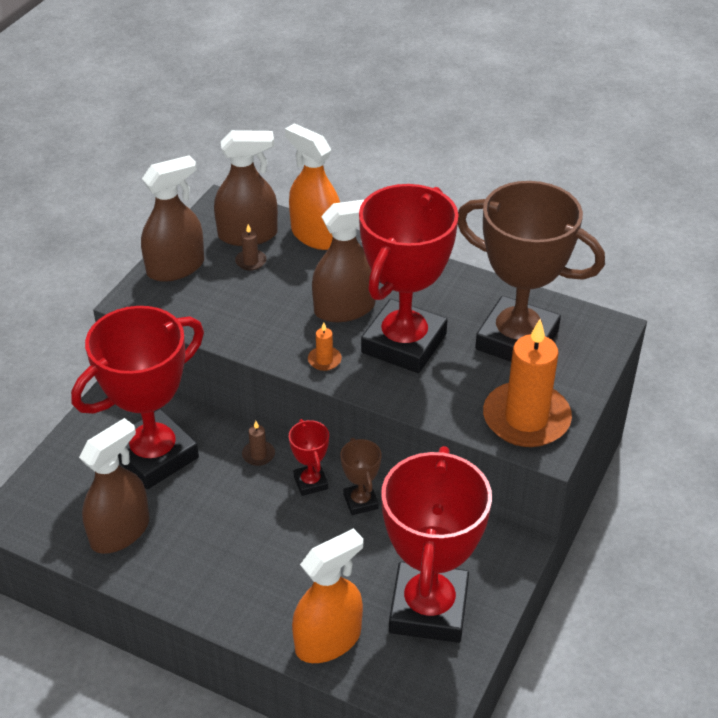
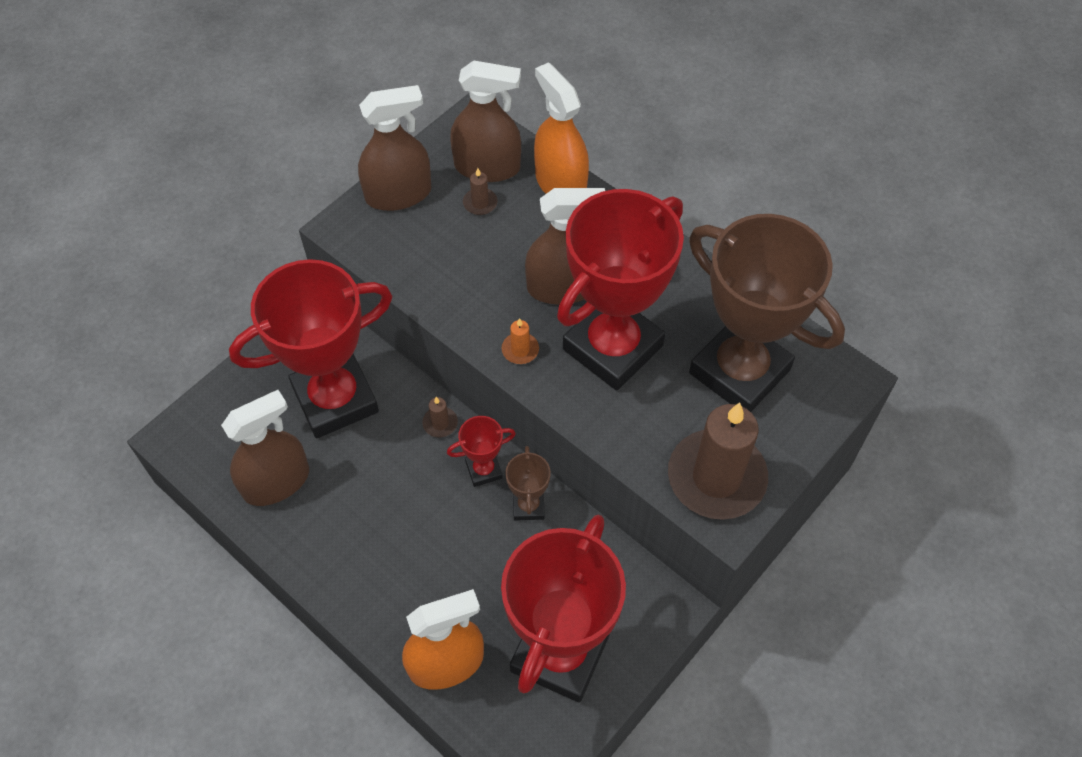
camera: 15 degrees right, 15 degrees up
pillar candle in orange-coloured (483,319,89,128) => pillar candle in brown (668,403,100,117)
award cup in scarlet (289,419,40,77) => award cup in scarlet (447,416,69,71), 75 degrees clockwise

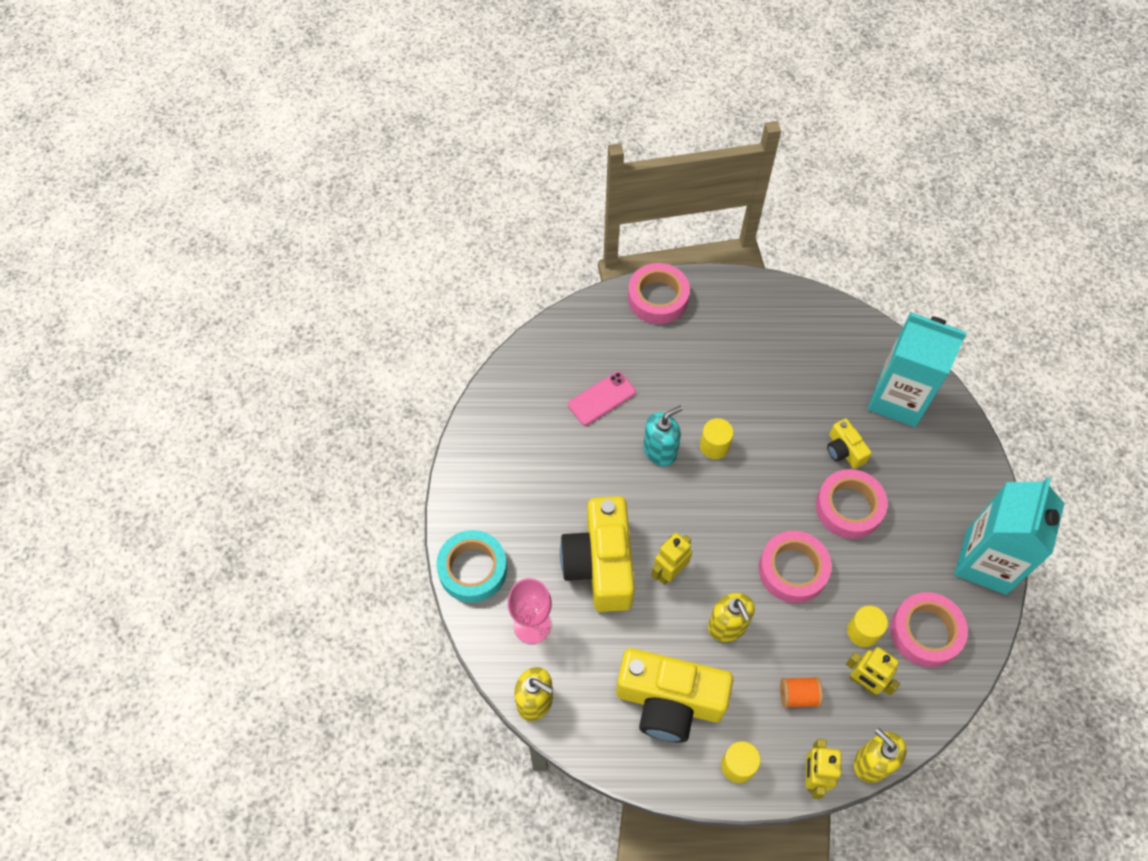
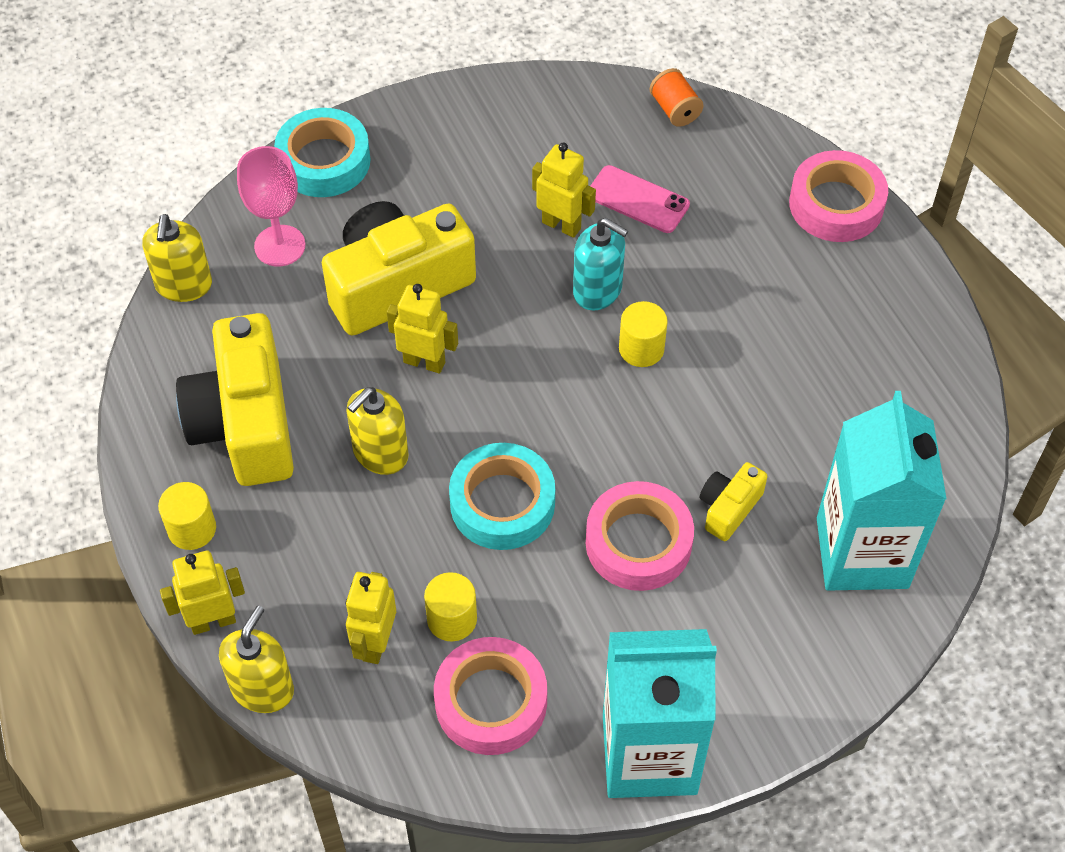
camera: 65 degrees right, 5 degrees down
tape in rose-pink (759,531,73,72) => tape in teal (449,443,106,107)
bobbin in orange-coloured (780,677,43,31) => bobbin in orange-coloured (650,68,53,59), shifted
nothing => toy robot in golden (532,143,64,95)

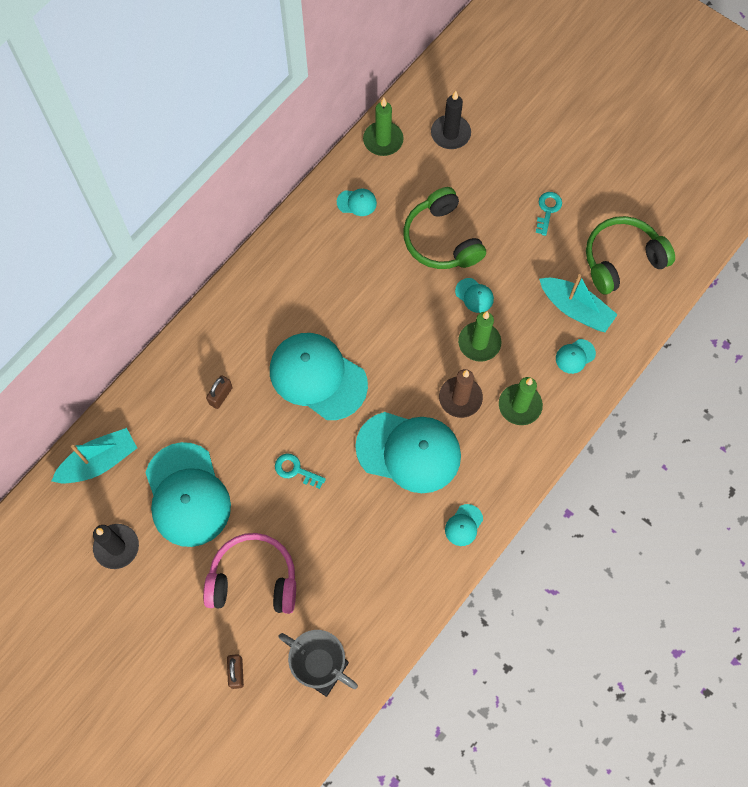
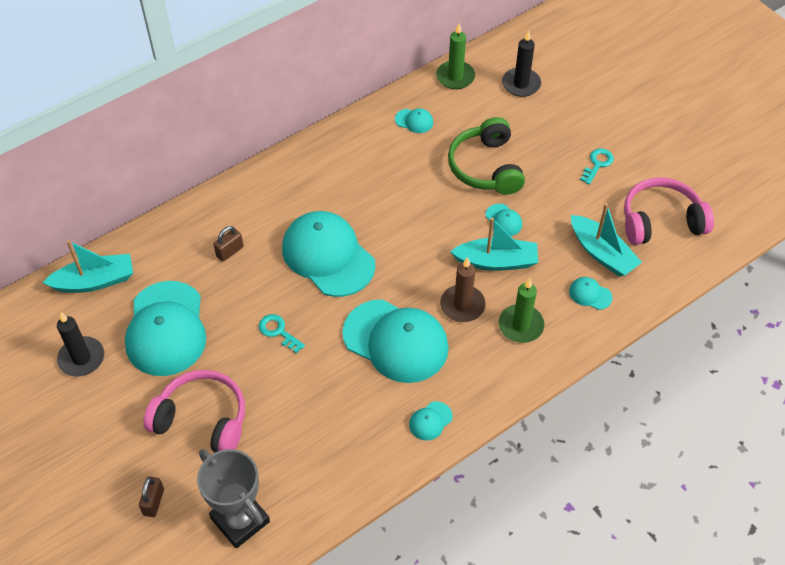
camera: 15 degrees right, 15 degrees down
headset in green (586,216,89,79) => headset in rose-pink (624,177,90,68)
pillar candle in green (458,312,43,50) => boat in teal (450,218,88,53)
baseball cap in teal (556,339,40,35) => baseball cap in teal (569,277,43,33), 45 degrees clockwise

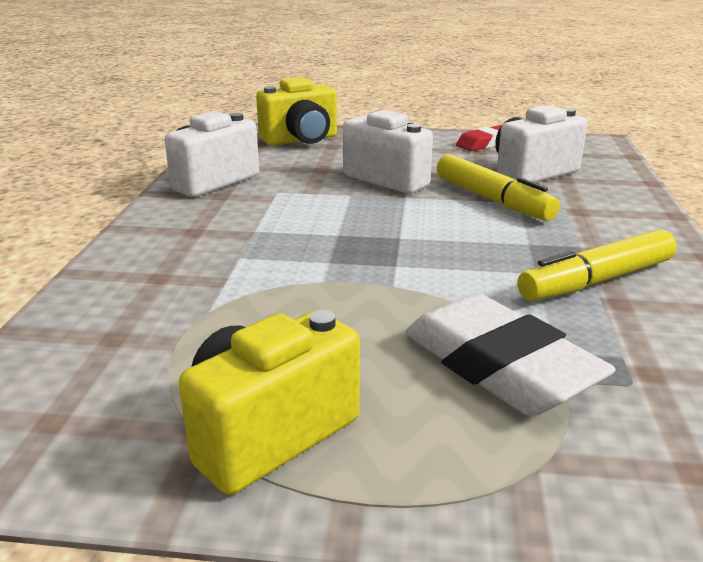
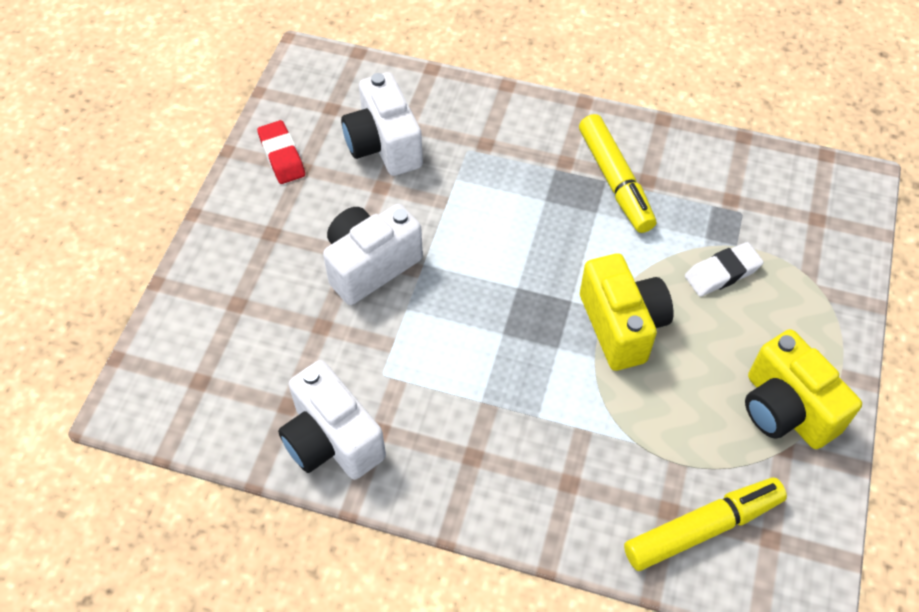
camera: 80 degrees left, 30 degrees up
compact camera in golden (256,77,81,69) => compact camera in golden (580,254,93,117), shifted
marker in golden (437,154,123,67) => marker in golden (624,477,163,94), shifted
pencil eraser in pure white (405,293,211,123) => pencil eraser in pure white (685,242,79,54), x0.56

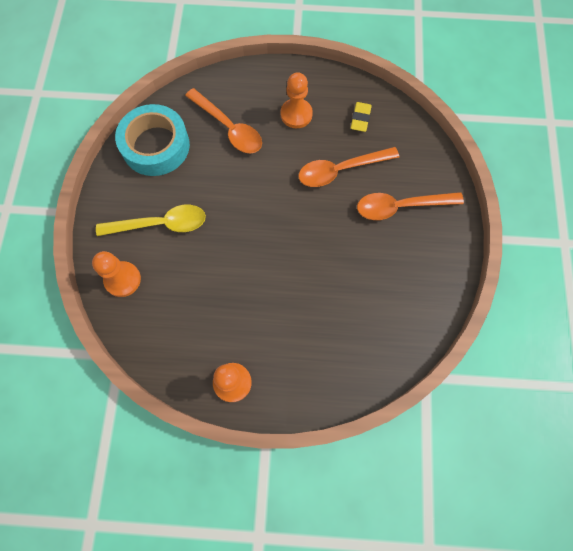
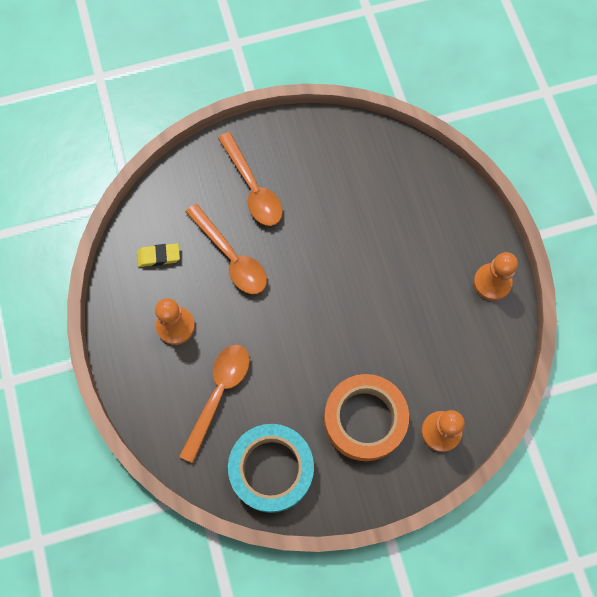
camera: 110 degrees left, 0 degrees up
spoon in golden (96,205,110,31) => tape in orange-coloured (324,374,85,87)

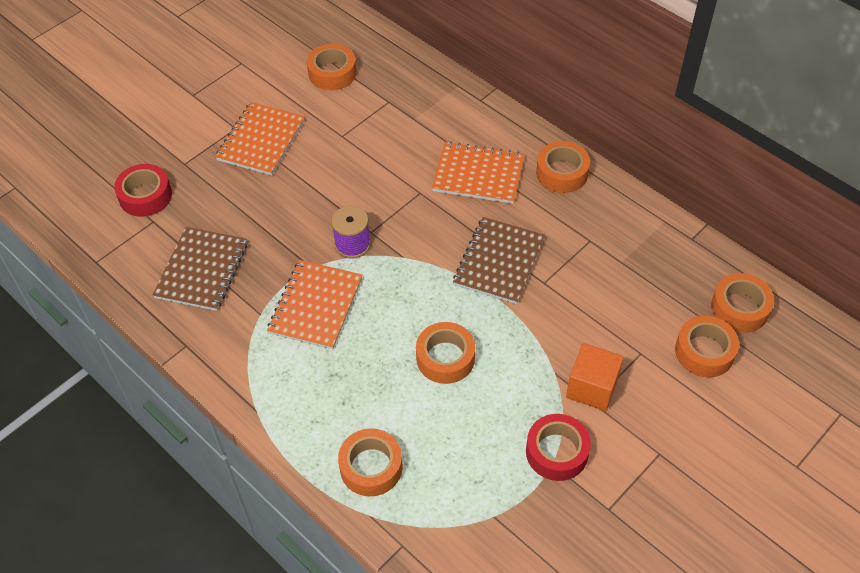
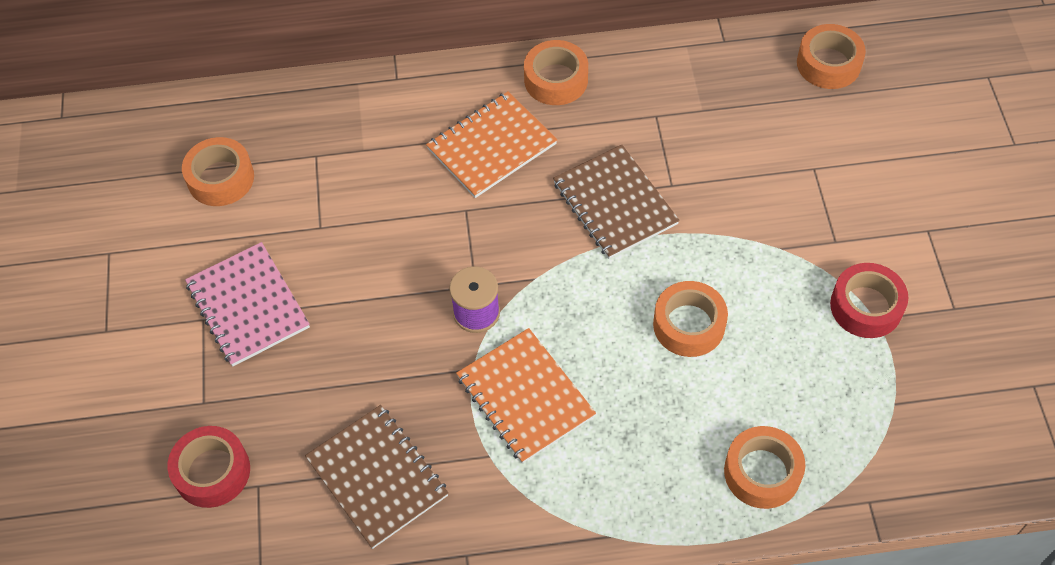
camera: 50 degrees left, 5 degrees up
notebook in orange-coloured (215,102,90,73) => notebook in rose-pink (185,242,125,124)
tape in orange-coloured (675,316,64,61) => nothing
cube in orange-coloured (566,343,58,68) => nothing

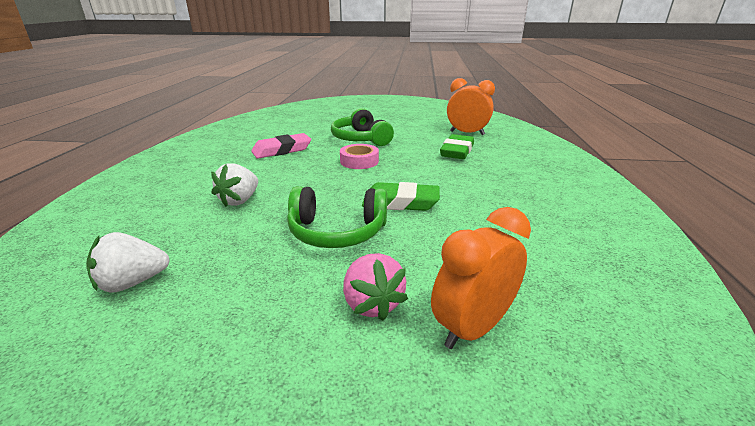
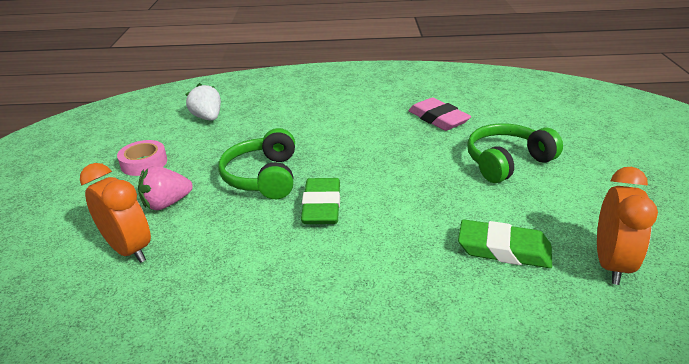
camera: 85 degrees right, 5 degrees up
tape in rose-pink (340,144,39,25) => tape in rose-pink (117,140,50,36), shifted
toy strawberry in pure white (211,163,47,44) => nothing

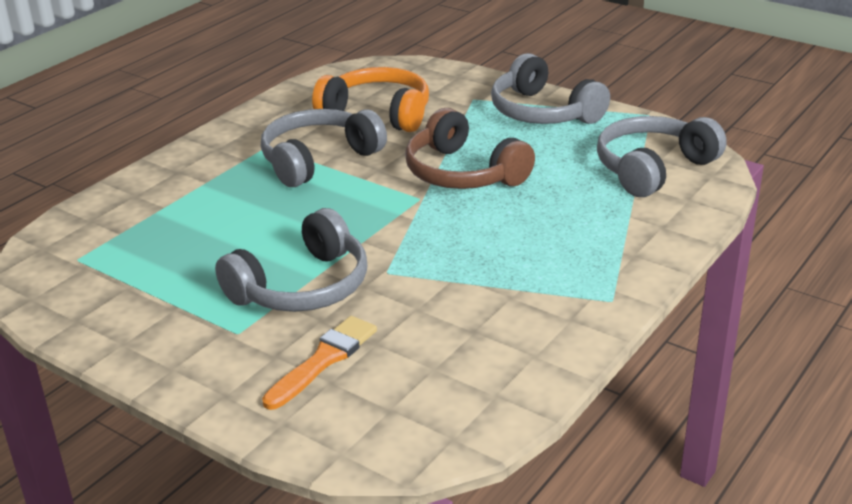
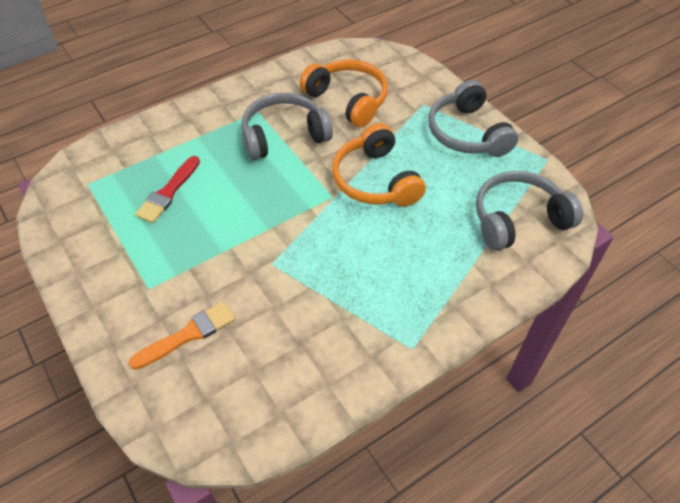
camera: 20 degrees right, 20 degrees up
headset in brown (405,108,130,81) => headset in orange-coloured (332,123,94,84)
headset in grey (215,208,152,104) => nothing
nothing => brush in scarlet (135,156,65,67)

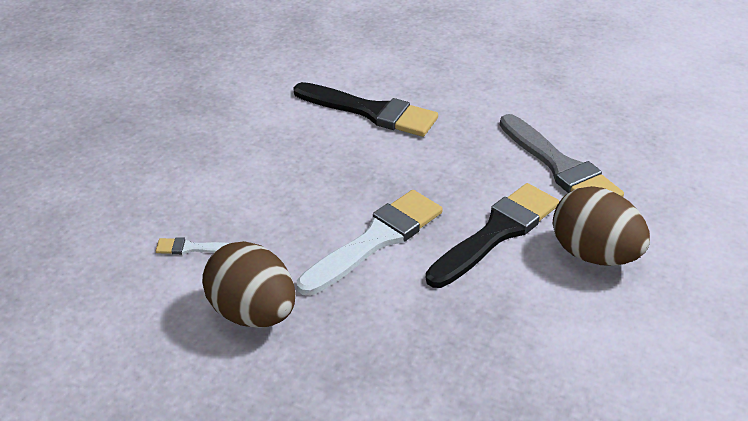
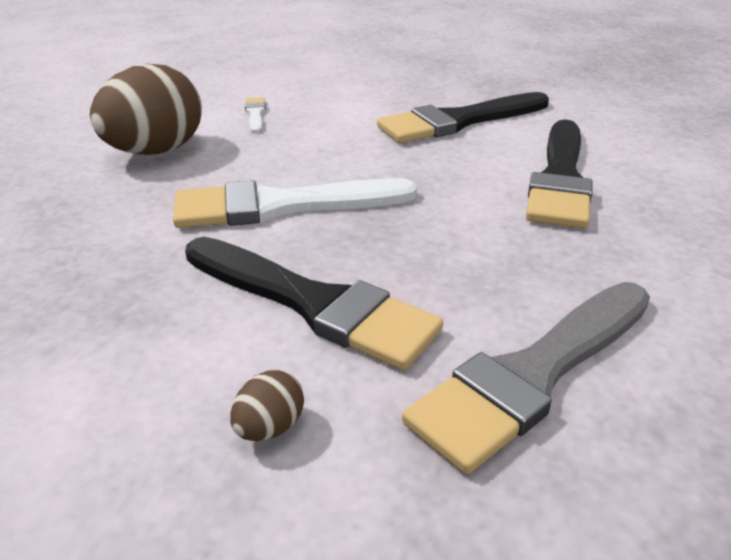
camera: 80 degrees right, 5 degrees down
egg shape in brown (553,186,97,80) => egg shape in brown (230,370,74,71), x0.41
brush in pure white (297,190,146,106) => brush in pure white (173,178,244,50), 135 degrees clockwise
nothing => brush in jet-black (377,92,172,51)

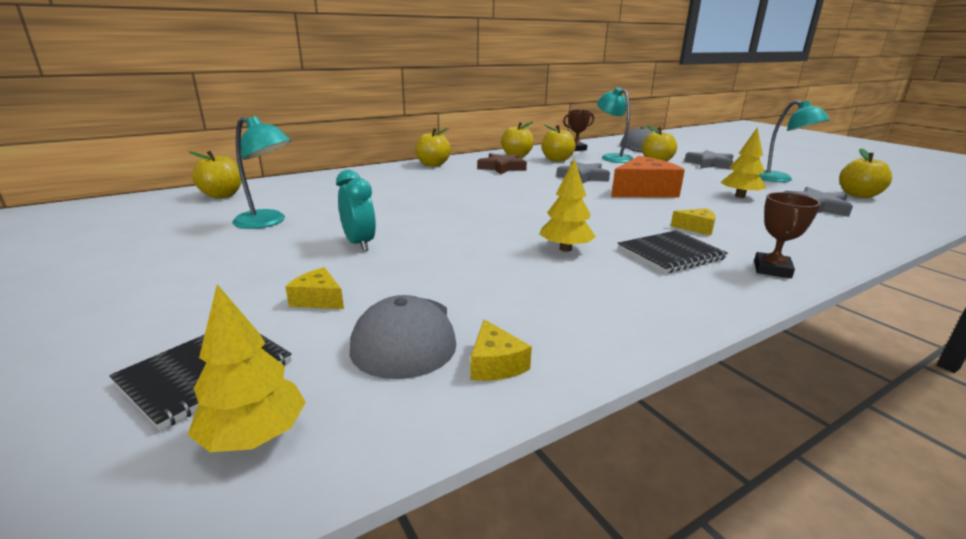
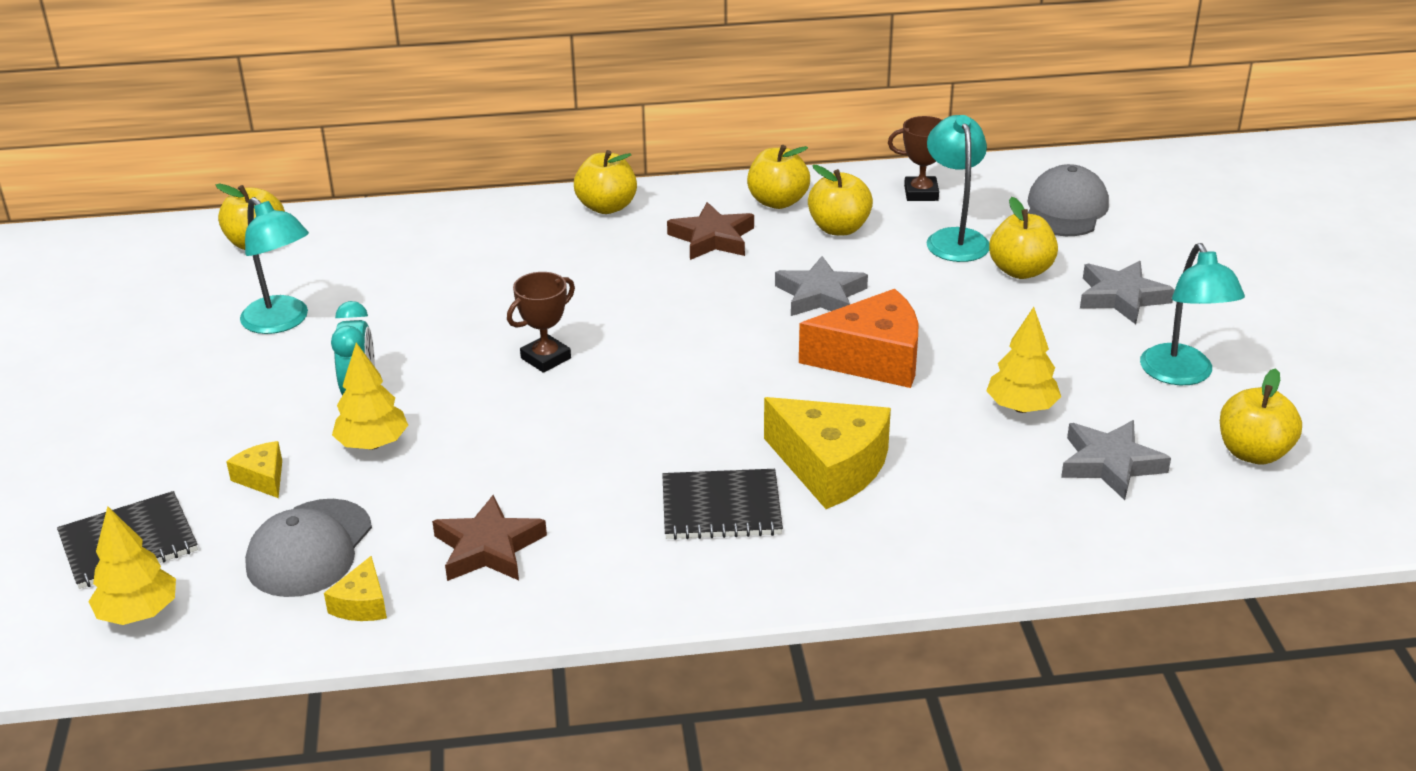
camera: 25 degrees right, 10 degrees up
tree in golden (539,159,57,93) => tree in golden (332,343,76,106), shifted
award cup in brown (754,192,67,86) => award cup in brown (507,272,68,101), shifted
cheese wedge in golden (671,208,45,28) => cheese wedge in golden (764,397,127,112), x2.10
nothing => star in brown (432,495,115,86)

